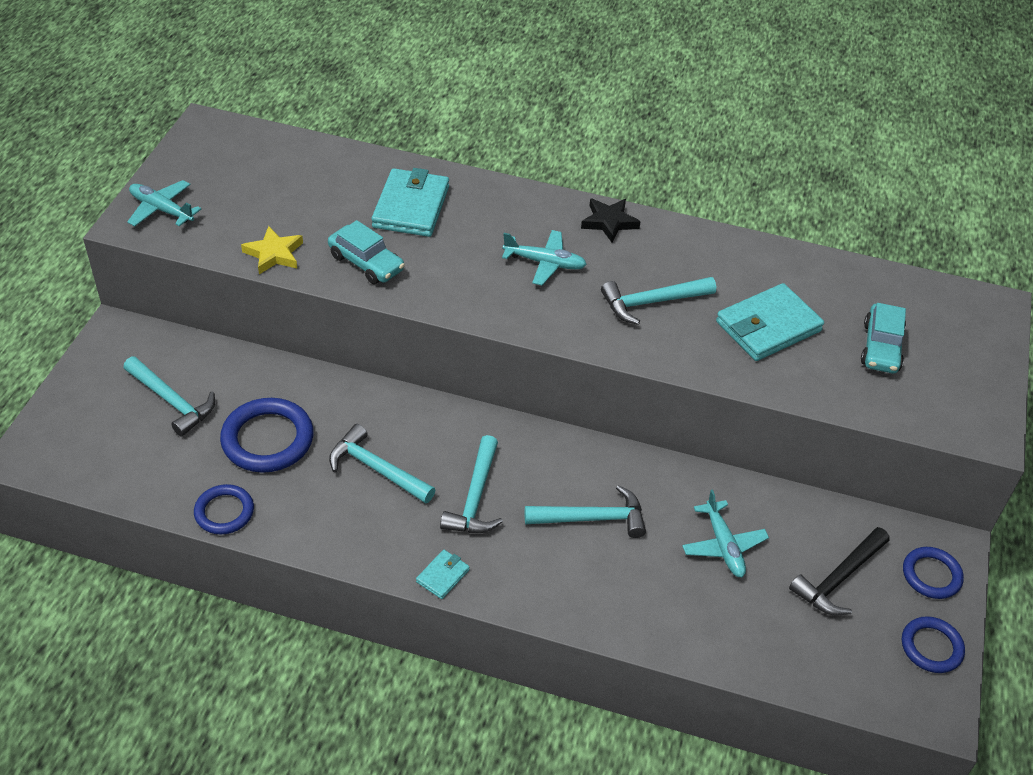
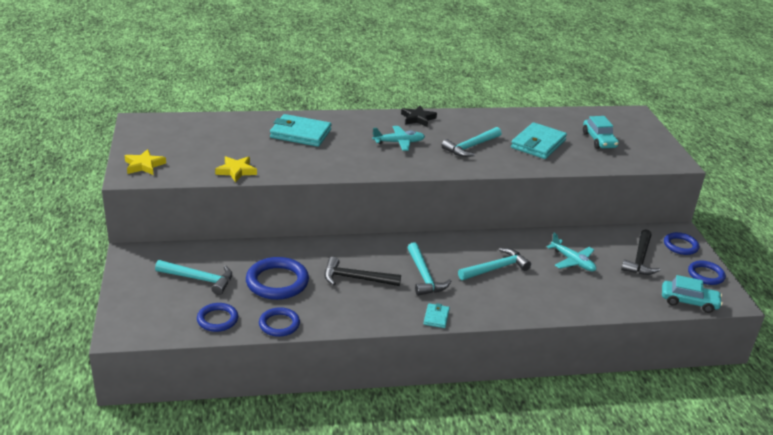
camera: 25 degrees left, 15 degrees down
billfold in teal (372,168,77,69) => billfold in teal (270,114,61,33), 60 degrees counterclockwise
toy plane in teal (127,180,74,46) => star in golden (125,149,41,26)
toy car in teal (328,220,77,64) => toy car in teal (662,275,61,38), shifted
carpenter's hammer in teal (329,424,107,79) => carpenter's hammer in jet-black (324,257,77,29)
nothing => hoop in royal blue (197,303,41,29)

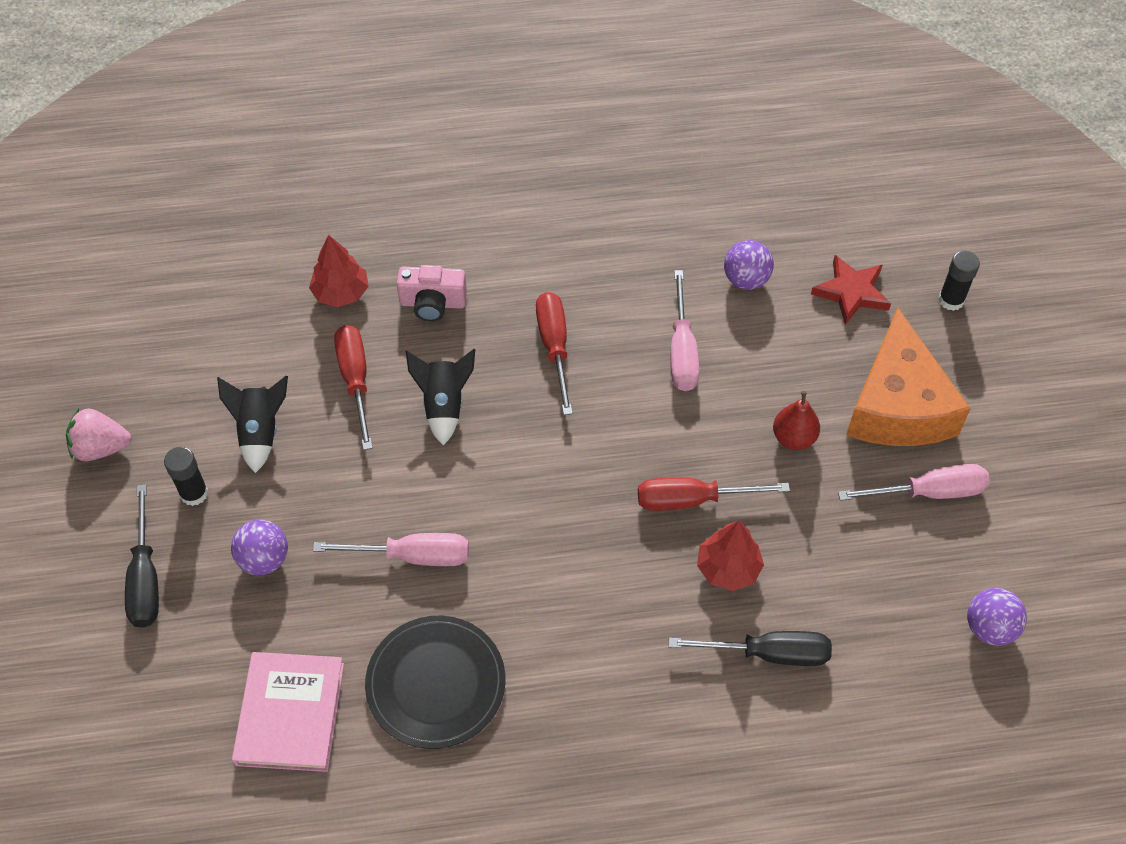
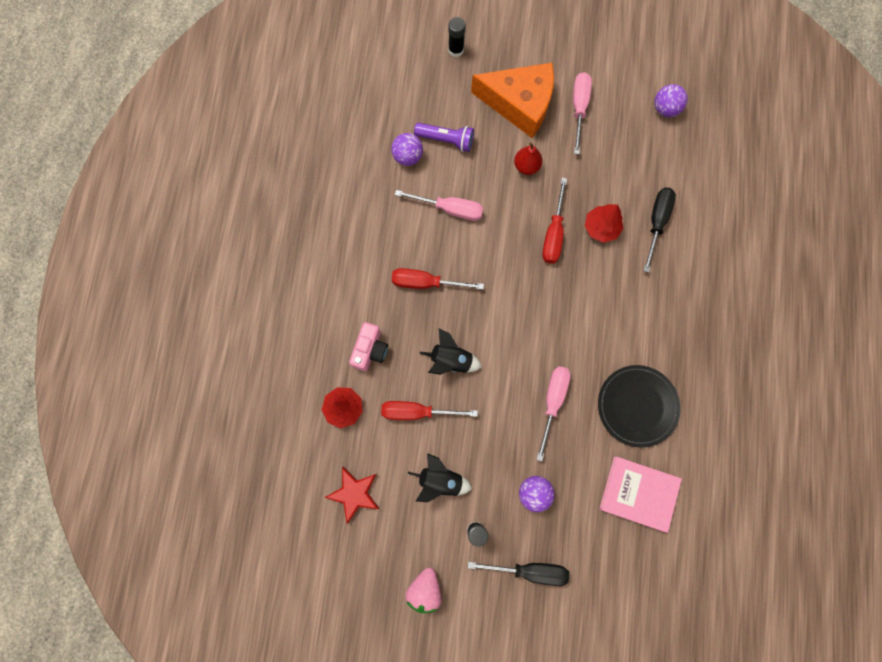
camera: 75 degrees left, 20 degrees up
star in scarlet (811,255,80,70) => star in scarlet (324,467,55,57), shifted
nothing => flashlight in violet (414,123,60,29)

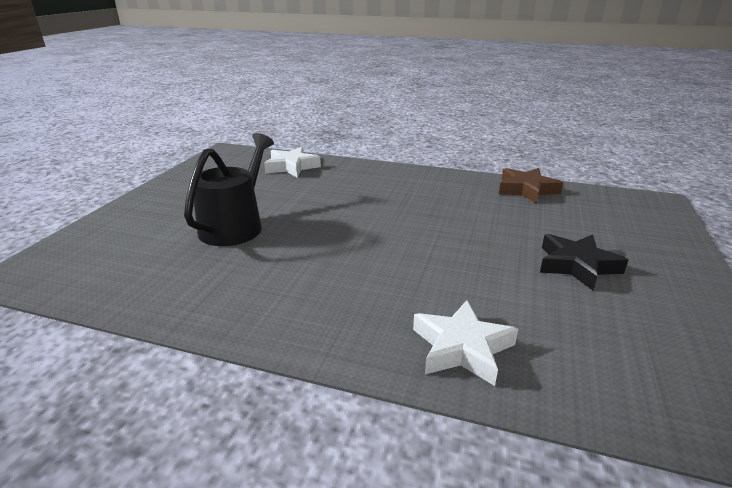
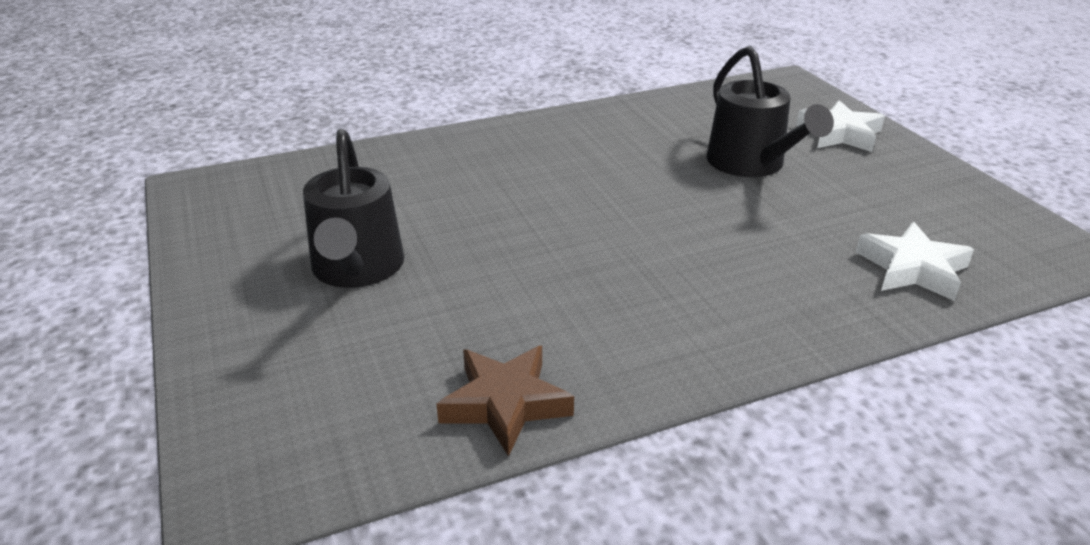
camera: 140 degrees right, 5 degrees up
star in jet-black (540,234,88,56) => watering pot in jet-black (303,129,101,159)
star in pure white (413,300,105,86) => star in pure white (796,100,89,52), shifted

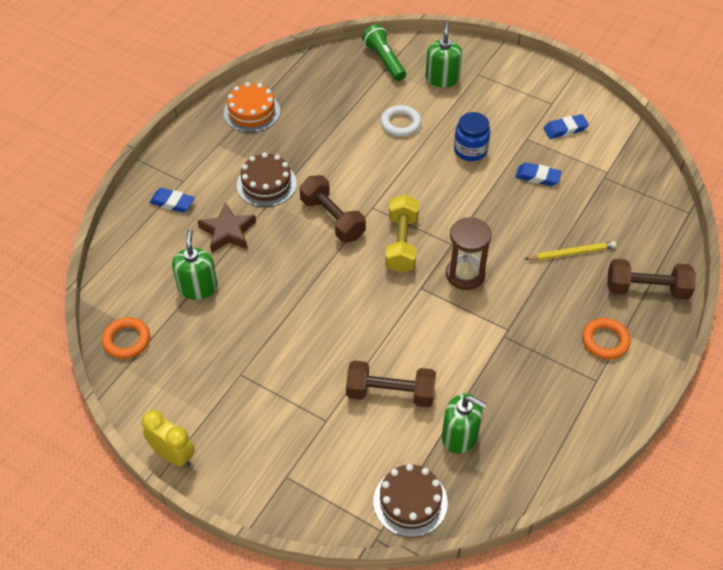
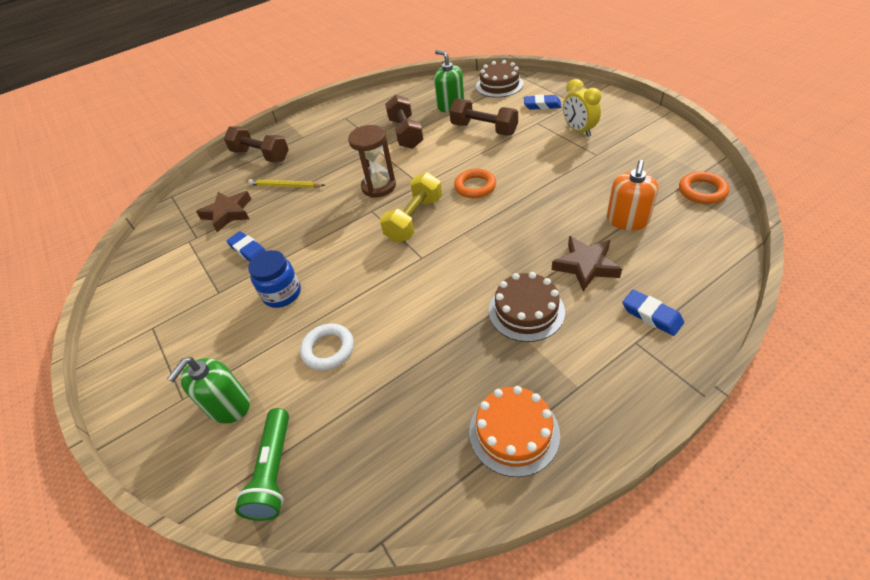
camera: 150 degrees left, 5 degrees down
pencil eraser in royal blue (544,114,45,25) => pencil eraser in royal blue (524,95,37,15), shifted
free weight in brown (299,175,67,67) => free weight in brown (385,95,38,54), shifted
soap dispenser in green (172,229,46,71) => soap dispenser in orange-coloured (607,160,51,70)
hoop in orange-coloured (582,318,49,42) => hoop in orange-coloured (454,169,42,29), shifted
clock in golden (142,410,53,58) => clock in golden (563,79,38,58), shifted
nothing => star in brown (196,191,55,41)

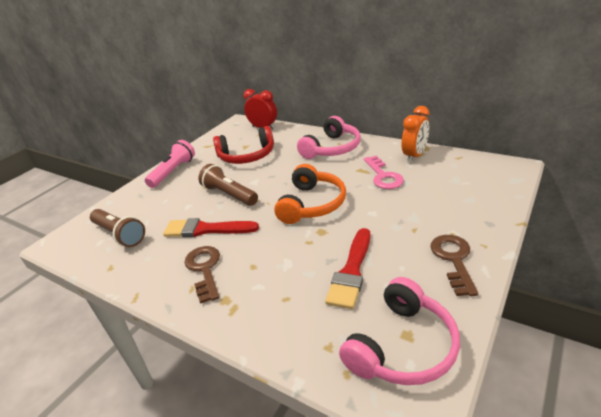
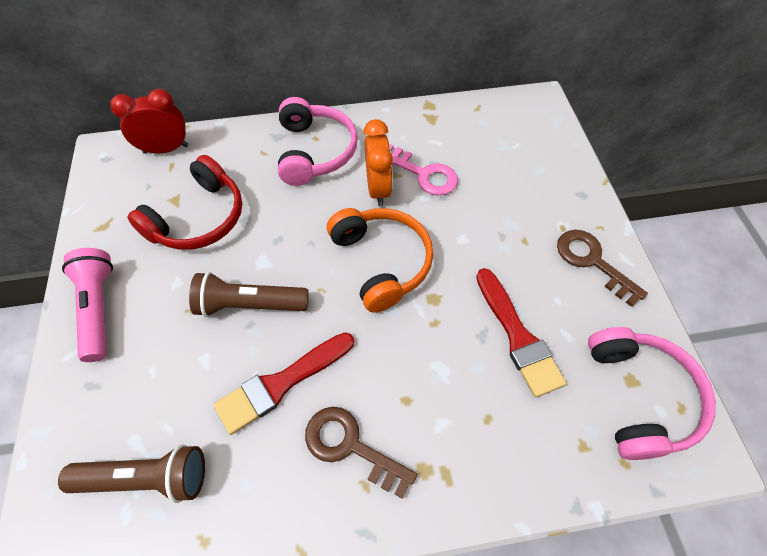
camera: 45 degrees left, 25 degrees up
clock in orange-coloured (402,106,27,56) => clock in orange-coloured (363,119,30,87), shifted

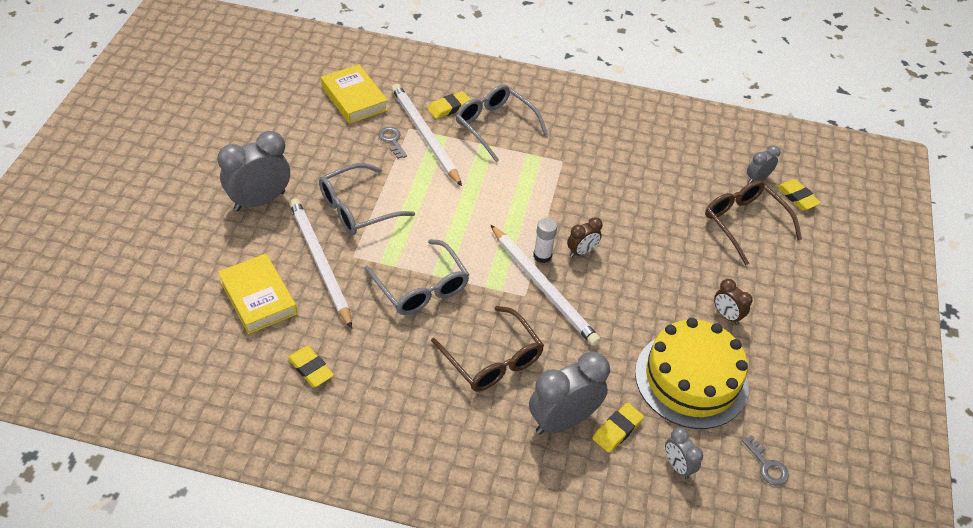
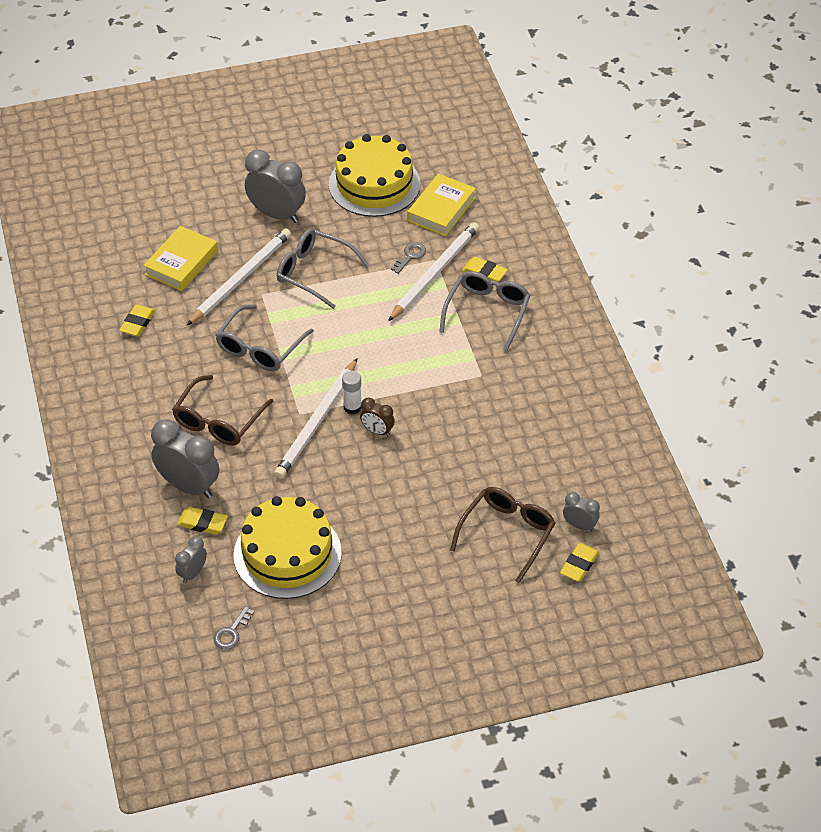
camera: 65 degrees right, 0 degrees up
clock in brown (714,279,39,46) => nothing
nothing => layer cake in golden (329,134,92,83)

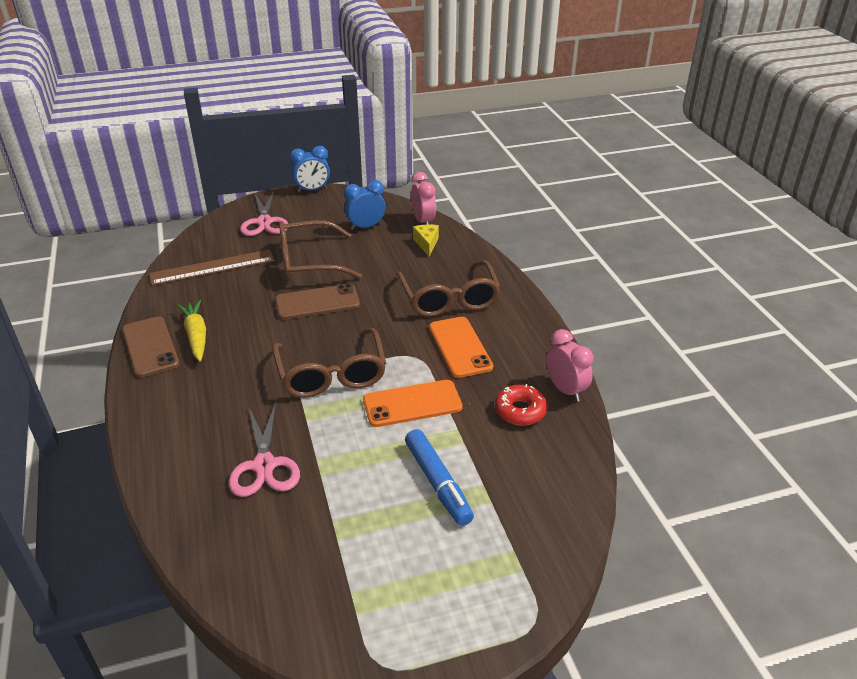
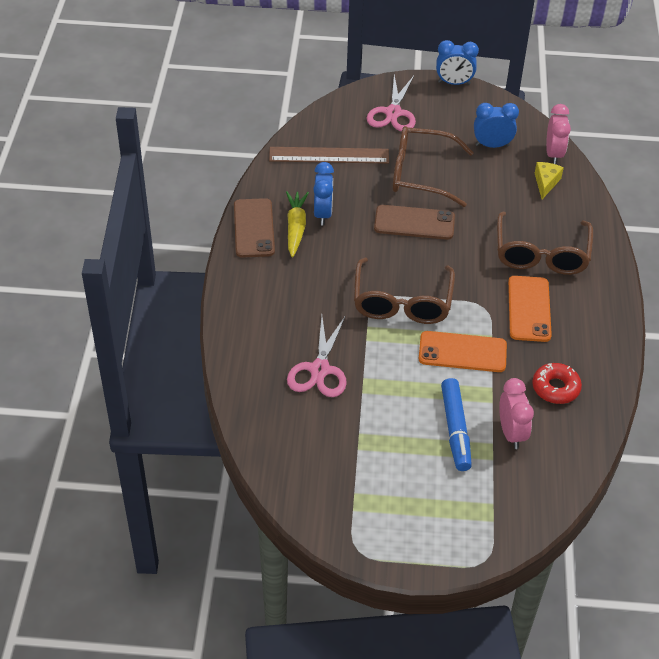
camera: 20 degrees right, 10 degrees up
clock in rose-pink (546,329,47,73) => clock in rose-pink (499,378,35,71), shifted
nothing => clock in royal blue (313,162,21,63)

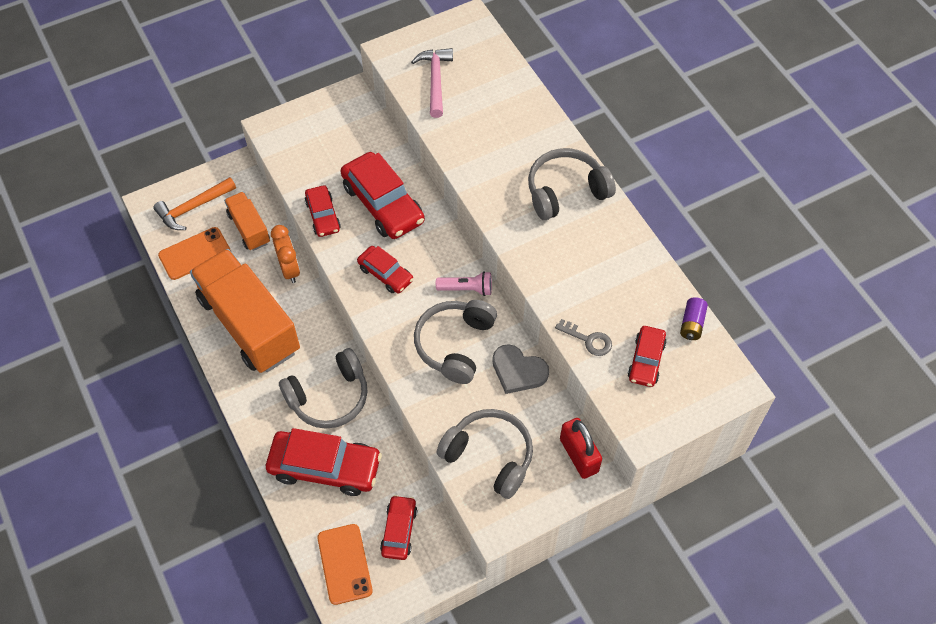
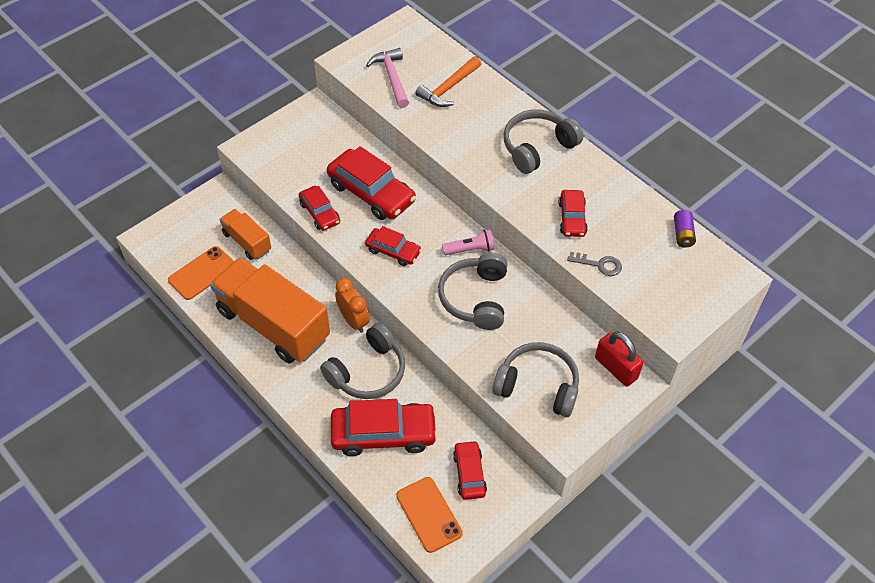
camera: 15 degrees left, 5 degrees down
carpenter's hammer in orange-coloured (153,177,83,53) => carpenter's hammer in orange-coloured (415,56,66,51), shifted
clock in orange-coloured (271,225,29,58) => clock in orange-coloured (335,278,34,55), shifted
toy car in scarlet (627,326,40,61) => toy car in scarlet (559,190,29,47), shifted
love heart in grey (492,344,57,50) => nothing

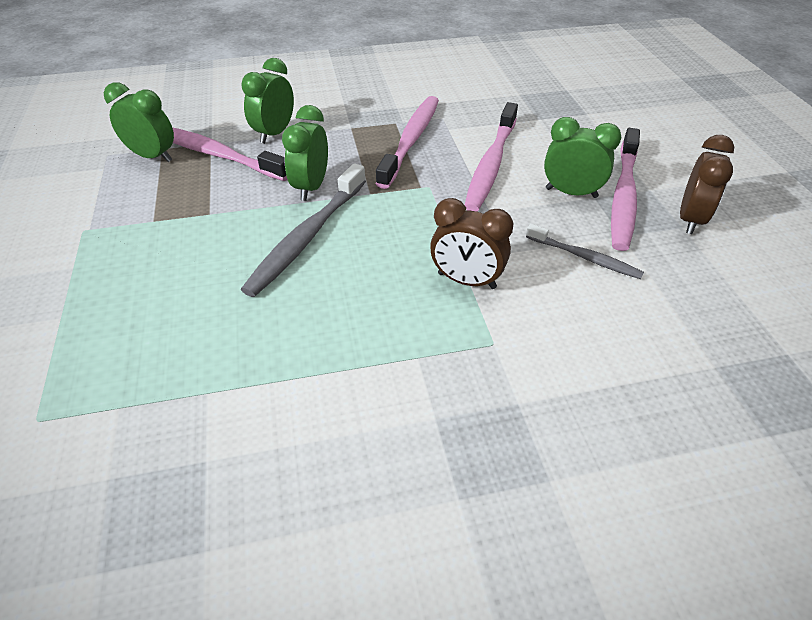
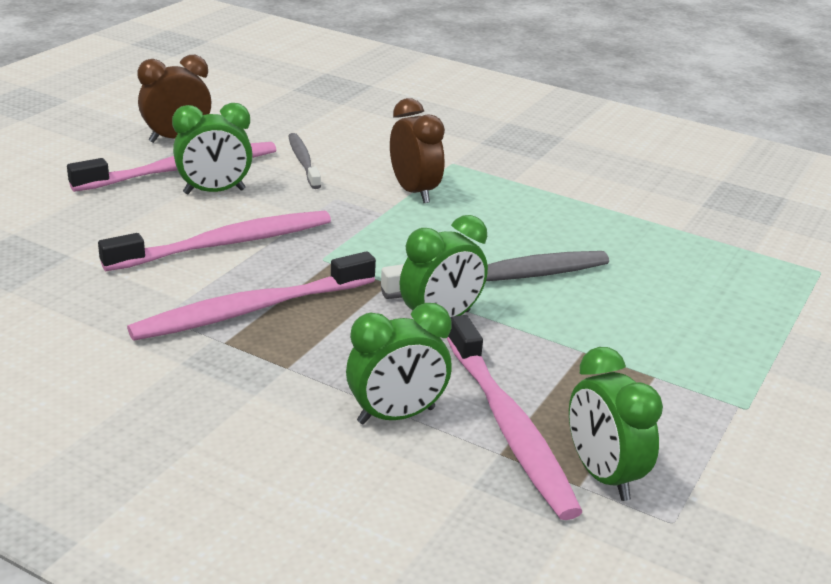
camera: 140 degrees left, 15 degrees down
clock in green (544,117,77,81) => clock in green (172,103,81,91), 75 degrees counterclockwise

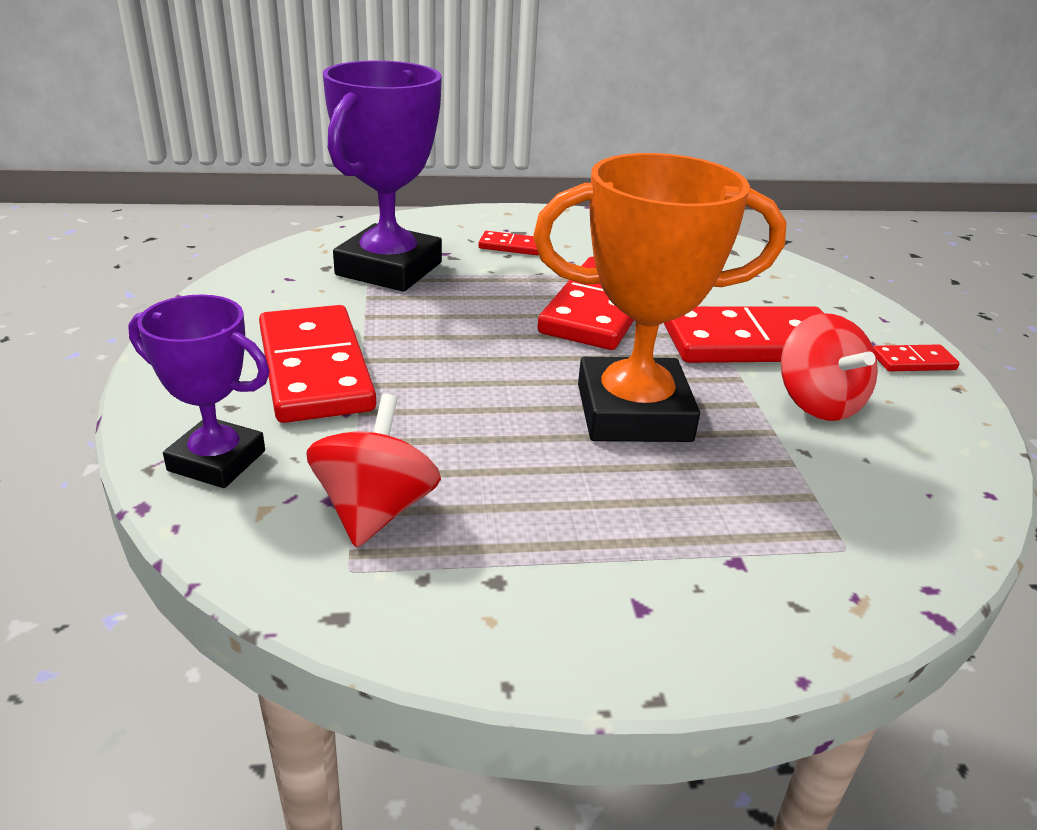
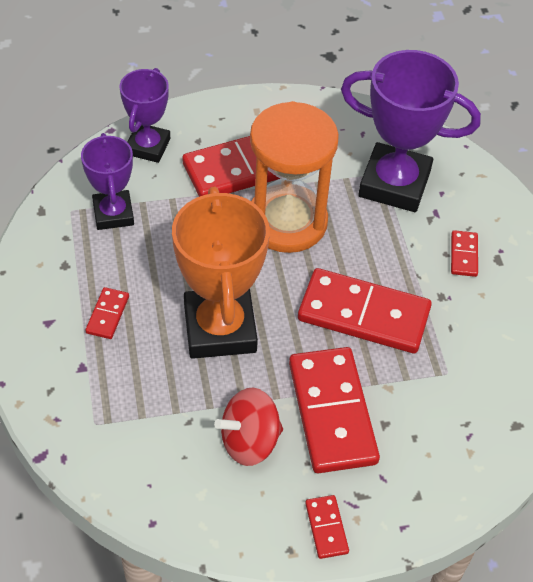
camera: 85 degrees right, 20 degrees up
spinning top in scarlet (306,394,135,154) => award cup in violet (81,133,53,97)
nothing => hourglass in orange-coloured (250,101,89,152)
nothing => domino tile in scarlet (85,287,44,52)

